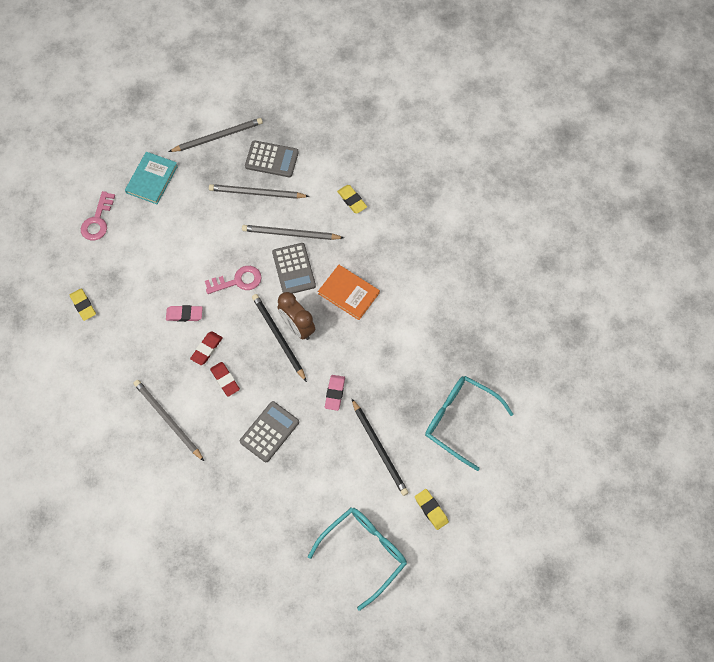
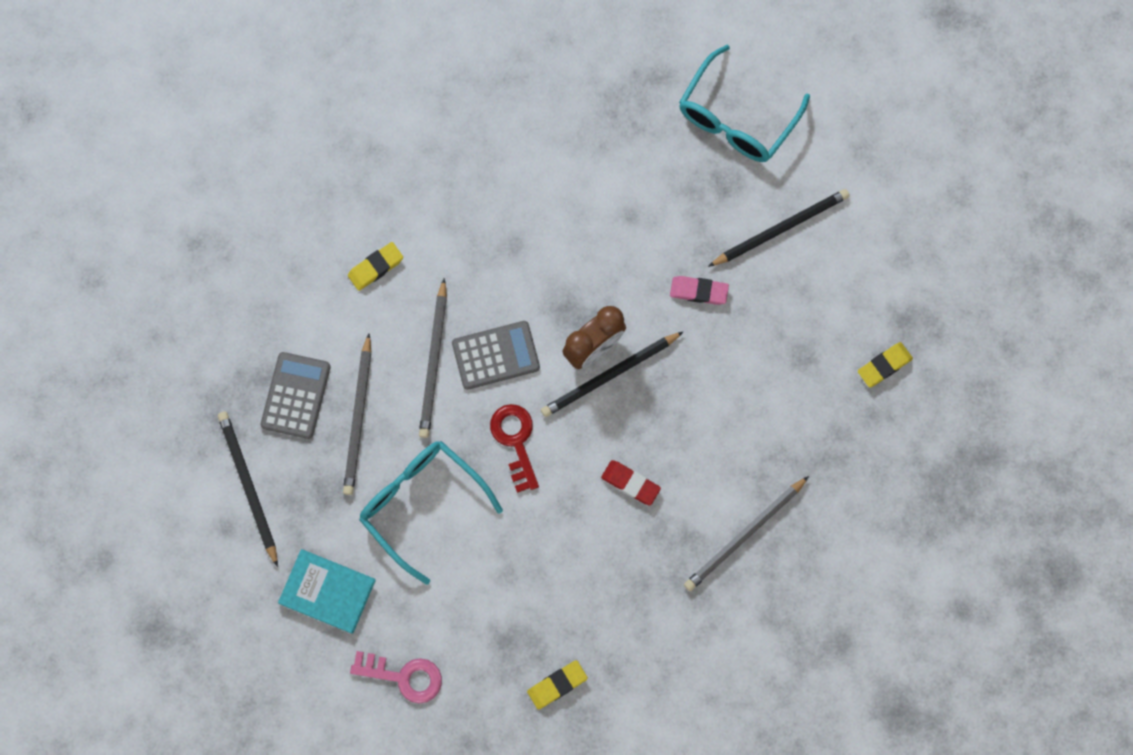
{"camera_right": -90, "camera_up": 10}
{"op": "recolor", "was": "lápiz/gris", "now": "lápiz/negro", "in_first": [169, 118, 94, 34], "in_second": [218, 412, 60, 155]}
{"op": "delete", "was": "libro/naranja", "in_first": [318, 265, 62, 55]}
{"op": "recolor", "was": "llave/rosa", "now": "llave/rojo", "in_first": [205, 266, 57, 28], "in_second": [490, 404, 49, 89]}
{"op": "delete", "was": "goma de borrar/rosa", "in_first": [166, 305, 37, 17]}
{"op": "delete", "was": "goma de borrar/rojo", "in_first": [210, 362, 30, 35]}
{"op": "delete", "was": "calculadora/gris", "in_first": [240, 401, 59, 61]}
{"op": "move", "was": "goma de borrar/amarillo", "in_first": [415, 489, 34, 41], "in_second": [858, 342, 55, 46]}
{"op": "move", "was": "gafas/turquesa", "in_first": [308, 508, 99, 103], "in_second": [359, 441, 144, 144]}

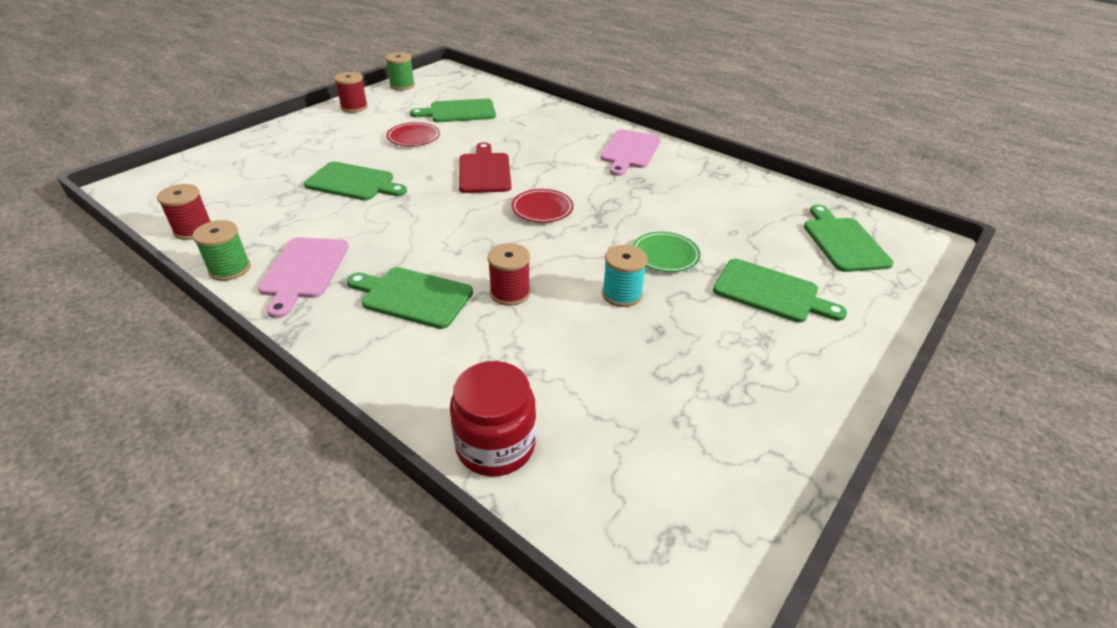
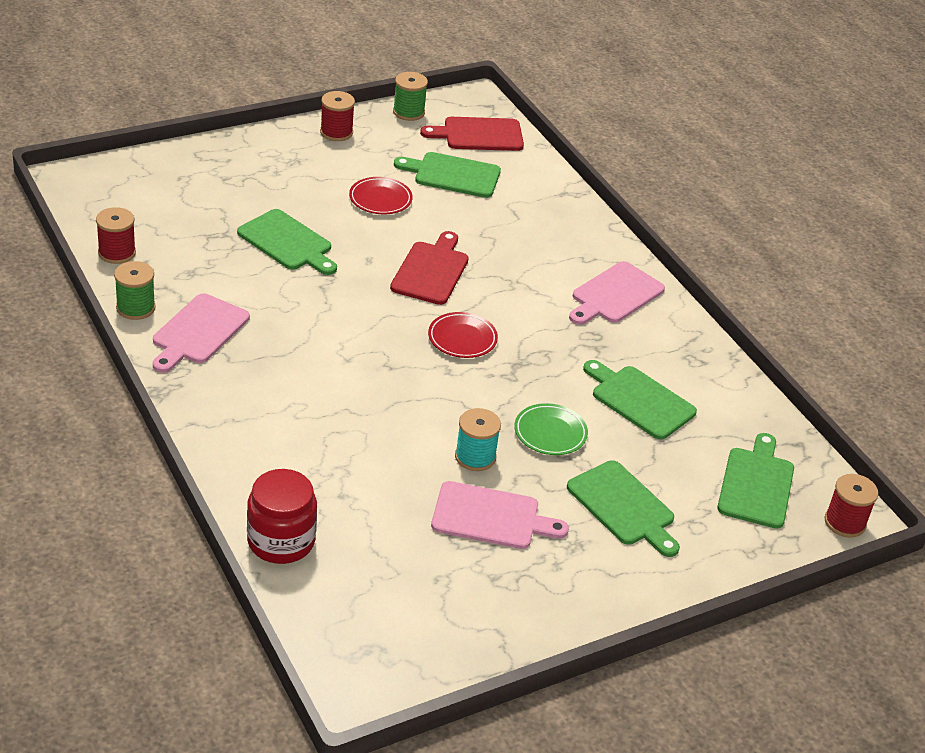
{"camera_right": 20, "camera_up": 0}
{"op": "move", "was": "carrete/rojo", "in_first": [488, 243, 42, 63], "in_second": [825, 474, 53, 64]}
{"op": "move", "was": "tabla de cortar/verde", "in_first": [347, 267, 126, 62], "in_second": [583, 360, 114, 80]}
{"op": "insert", "now": "tabla de cortar/rojo", "in_second": [420, 117, 104, 34]}
{"op": "insert", "now": "tabla de cortar/rosa", "in_second": [431, 481, 138, 68]}

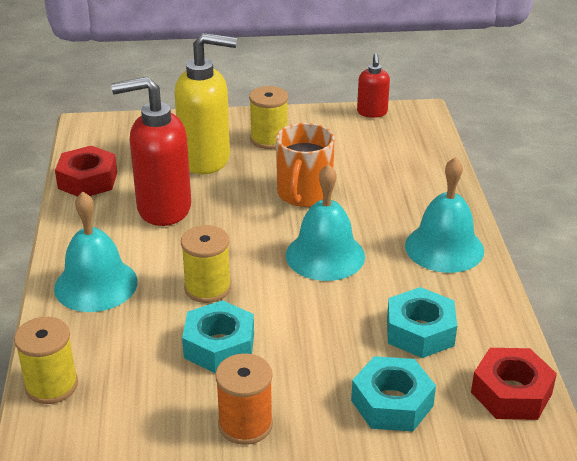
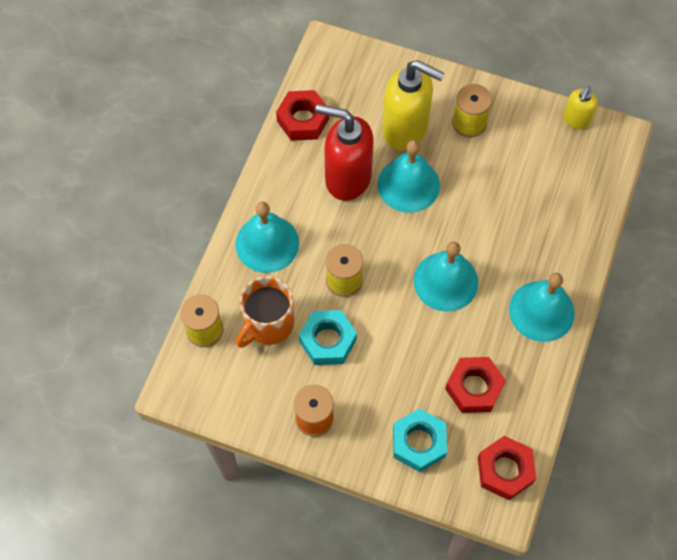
{"camera_right": 25, "camera_up": 30}
{"op": "recolor", "was": "dispensador de jabón/rojo", "now": "dispensador de jabón/amarillo", "in_first": [357, 53, 33, 65], "in_second": [563, 86, 35, 43]}
{"op": "move", "was": "taza/naranja", "in_first": [276, 123, 59, 84], "in_second": [236, 276, 58, 72]}
{"op": "recolor", "was": "tuerca/turquesa", "now": "tuerca/rojo", "in_first": [387, 287, 70, 71], "in_second": [445, 357, 61, 56]}
{"op": "insert", "now": "campana/turquesa", "in_second": [378, 140, 62, 73]}

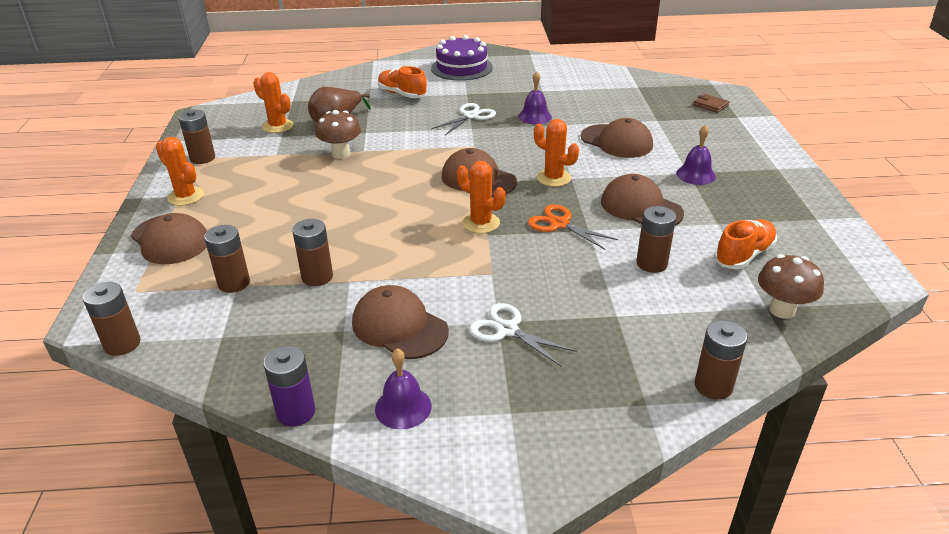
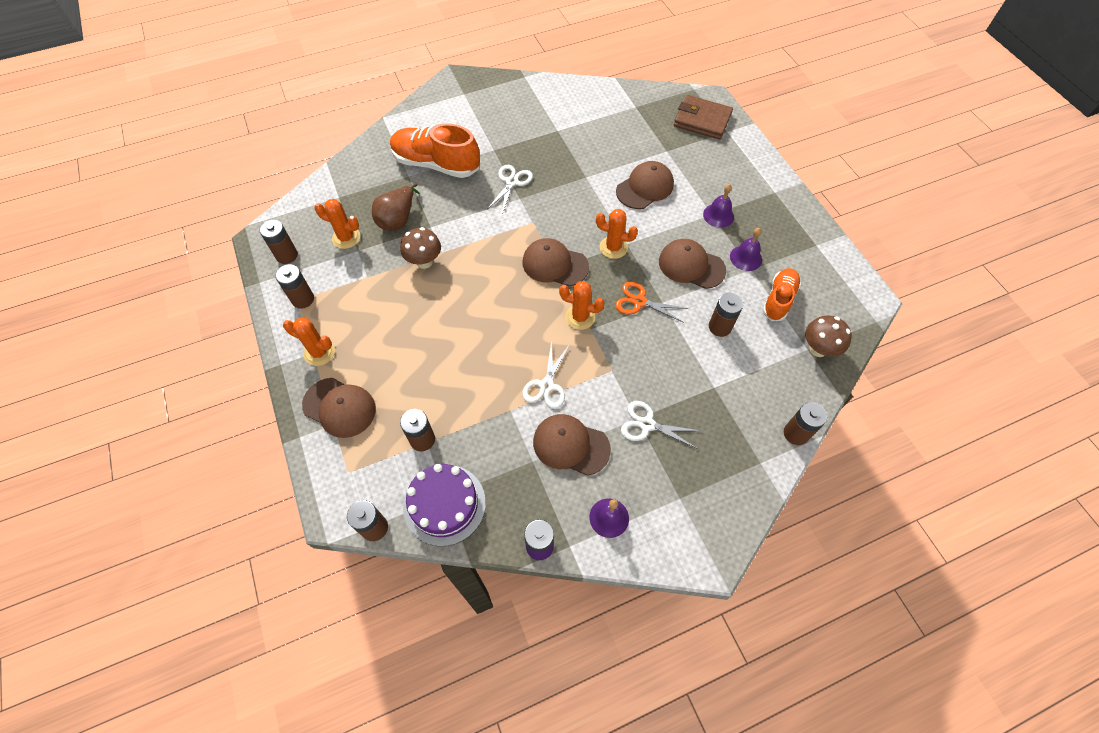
{"camera_right": -20, "camera_up": 25}
{"op": "move", "was": "tarta/morado", "in_first": [431, 35, 62, 46], "in_second": [403, 464, 83, 82]}
{"op": "resize", "was": "zapato/naranja", "in_first": [378, 66, 49, 32], "in_second": [390, 124, 90, 54], "ratio": 1.67}
{"op": "move", "was": "campana/morado", "in_first": [518, 71, 34, 53], "in_second": [730, 228, 32, 43]}
{"op": "resize", "was": "cartera/marrón", "in_first": [693, 94, 36, 19], "in_second": [674, 95, 59, 44], "ratio": 2.06}
{"op": "rotate", "was": "gorra/marrón", "in_first": [581, 118, 72, 40], "in_second": [616, 161, 58, 48], "clockwise": -60}
{"op": "move", "was": "pila/marrón", "in_first": [292, 219, 41, 67], "in_second": [260, 220, 38, 44]}
{"op": "insert", "now": "tijeras/blanco", "in_second": [522, 341, 48, 68]}

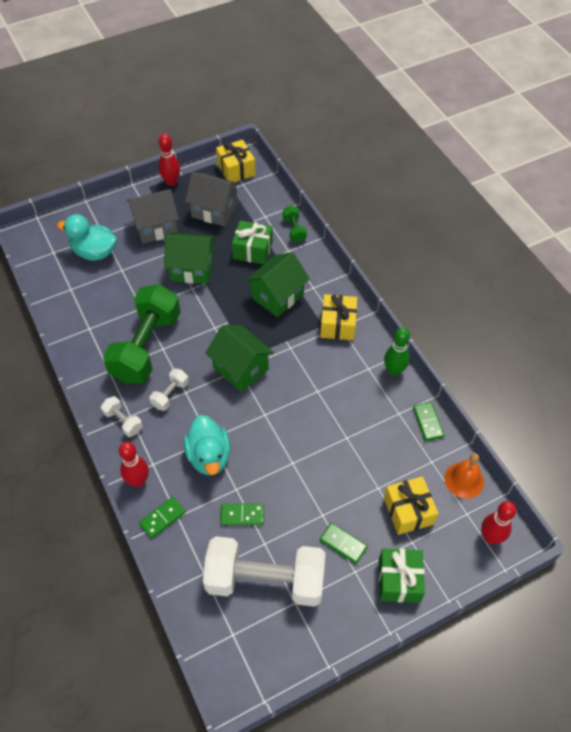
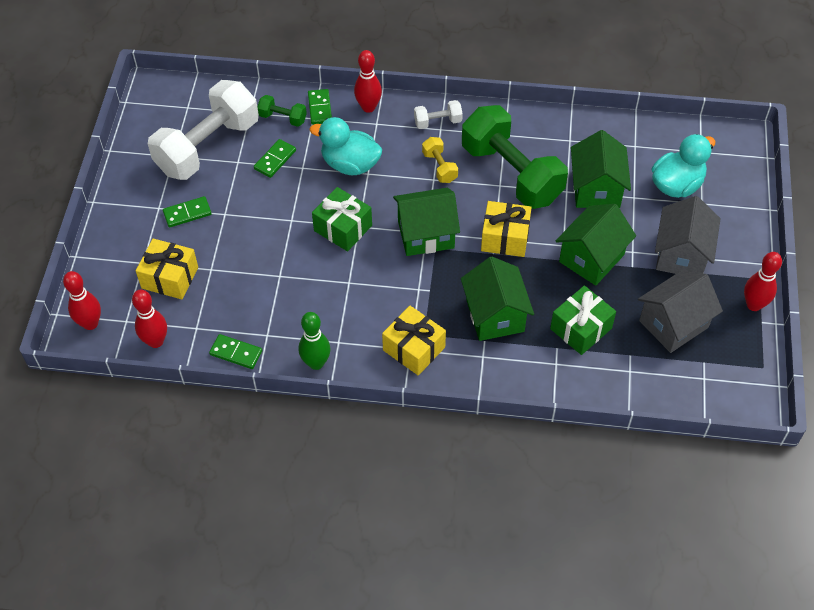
{"camera_right": 125, "camera_up": 0}
{"op": "move", "was": "regalo/amarillo", "in_first": [216, 140, 40, 42], "in_second": [481, 201, 51, 56]}
{"op": "move", "was": "mancuerna/verde", "in_first": [283, 205, 24, 37], "in_second": [257, 95, 50, 32]}
{"op": "recolor", "was": "mancuerna/blanco", "now": "mancuerna/amarillo", "in_first": [150, 368, 39, 43], "in_second": [422, 137, 36, 46]}
{"op": "replace", "was": "campana/naranja", "now": "bolo/rojo", "in_first": [444, 453, 40, 45], "in_second": [132, 290, 35, 58]}
{"op": "move", "was": "regalo/verde", "in_first": [379, 548, 46, 55], "in_second": [312, 187, 60, 65]}
{"op": "insert", "now": "casa/verde", "in_second": [571, 130, 60, 78]}

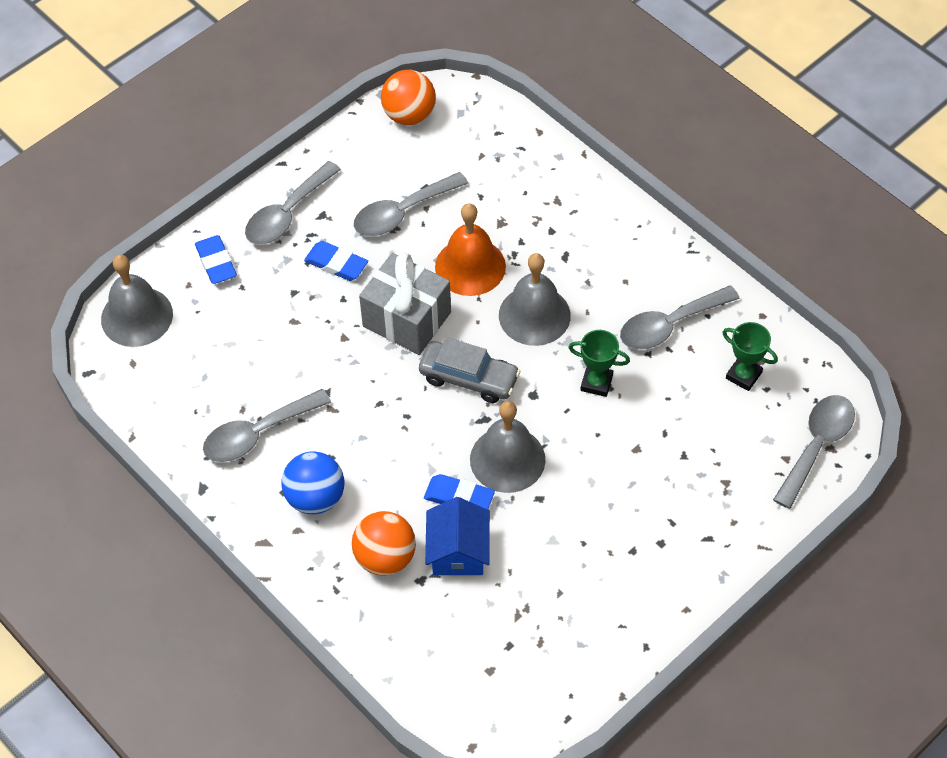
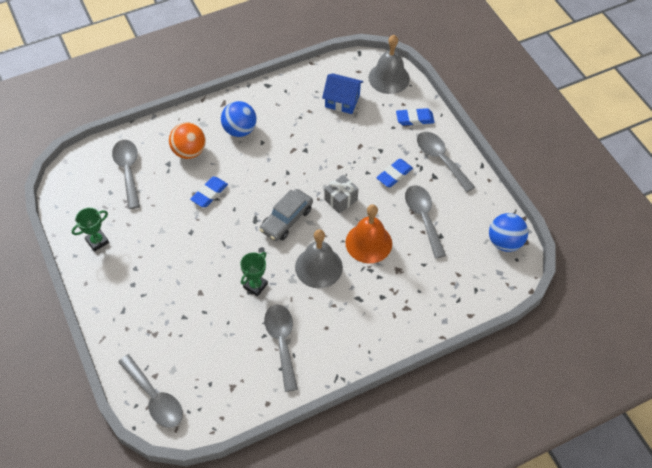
{"camera_right": 105, "camera_up": 0}
{"op": "recolor", "was": "pelota/naranja", "now": "pelota/azul", "in_first": [381, 70, 55, 55], "in_second": [489, 213, 39, 39]}
{"op": "resize", "was": "regalo/gris", "in_first": [359, 253, 92, 102], "in_second": [324, 175, 34, 39], "ratio": 0.59}
{"op": "move", "was": "trofeo/verde", "in_first": [722, 322, 56, 69], "in_second": [72, 207, 37, 45]}
{"op": "move", "was": "cuchara/gris", "in_first": [203, 389, 128, 73], "in_second": [112, 140, 28, 69]}
{"op": "delete", "was": "campana/gris", "in_first": [470, 401, 76, 92]}
{"op": "move", "was": "casa/azul", "in_first": [425, 497, 65, 78], "in_second": [322, 74, 42, 40]}

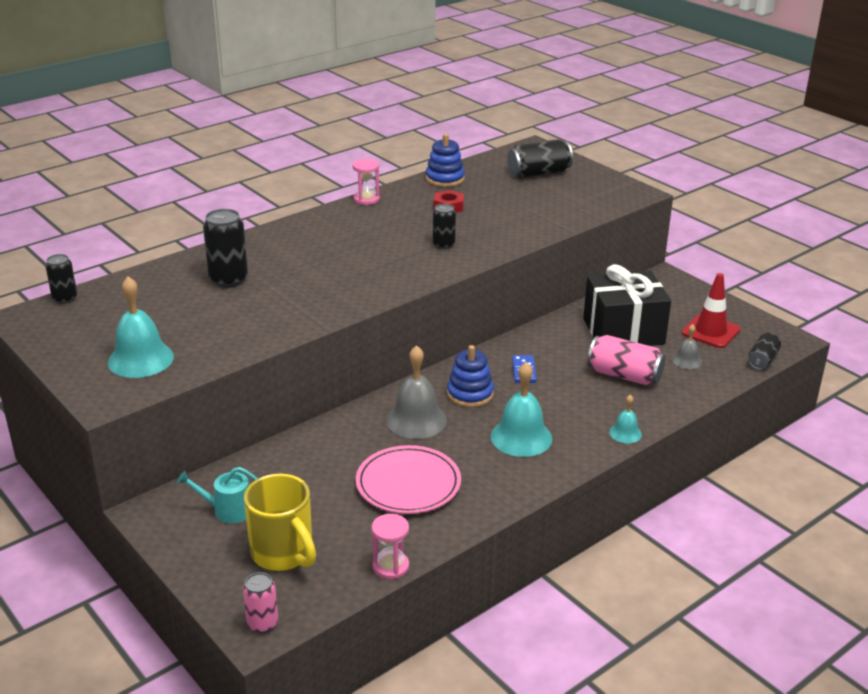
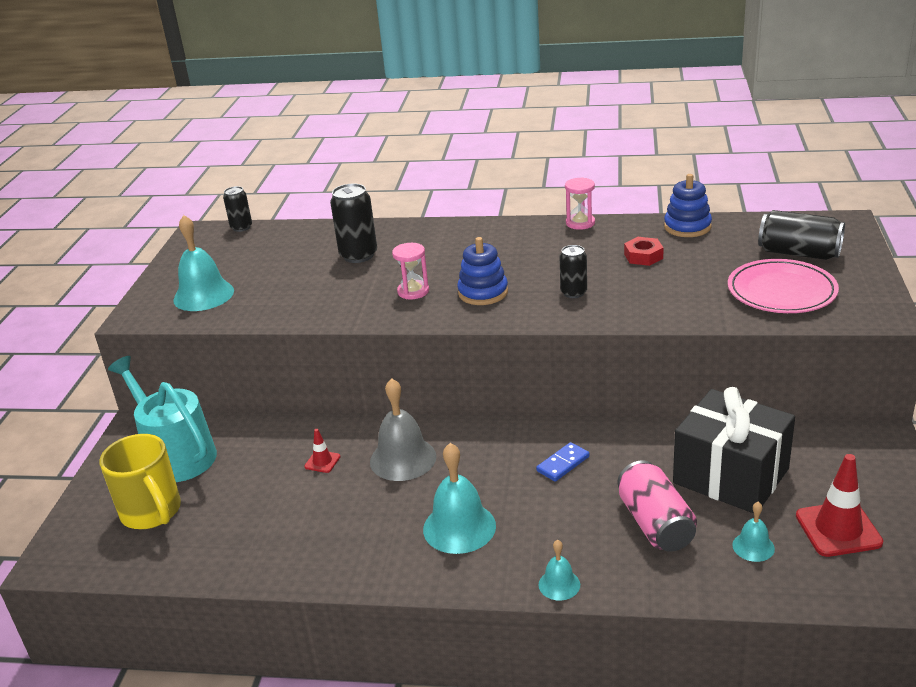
{"camera_right": 50, "camera_up": 0}
{"op": "recolor", "was": "campana/gris", "now": "campana/turquesa", "in_first": [672, 324, 30, 45], "in_second": [732, 502, 43, 60]}
{"op": "delete", "was": "lata/negro", "in_first": [748, 333, 33, 37]}
{"op": "move", "was": "juguete apilable/azul", "in_first": [447, 345, 47, 62], "in_second": [457, 237, 51, 68]}
{"op": "move", "was": "plato/rosa", "in_first": [356, 445, 105, 69], "in_second": [728, 259, 111, 54]}
{"op": "resize", "was": "regadera/turquesa", "in_first": [177, 467, 81, 56], "in_second": [108, 356, 109, 126], "ratio": 1.89}
{"op": "rotate", "was": "taza/amarillo", "in_first": [244, 474, 72, 97], "in_second": [99, 434, 82, 95], "clockwise": -45}
{"op": "move", "was": "reloj de arena/rosa", "in_first": [371, 514, 38, 65], "in_second": [392, 243, 37, 56]}
{"op": "delete", "was": "lata/rosa", "in_first": [243, 572, 35, 61]}
{"op": "insert", "now": "cono de tráfico/rojo", "in_second": [304, 429, 36, 44]}

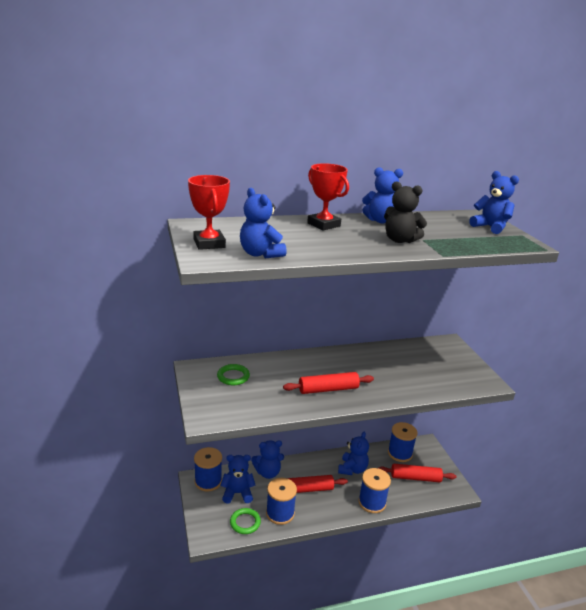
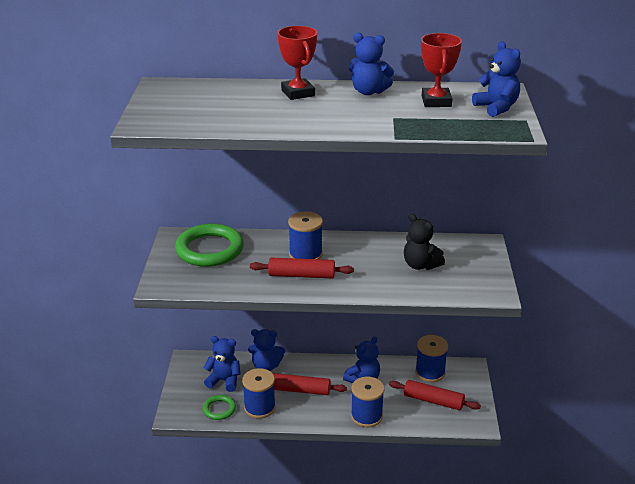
{"camera_right": 20, "camera_up": 5}
{"op": "move", "was": "trofeo/rojo", "in_first": [188, 175, 42, 75], "in_second": [421, 33, 41, 74]}
{"op": "move", "was": "osito/negro", "in_first": [384, 181, 43, 62], "in_second": [404, 214, 41, 56]}
{"op": "delete", "was": "osito/azul", "in_first": [240, 188, 47, 70]}
{"op": "resize", "was": "anillo/verde", "in_first": [217, 364, 33, 21], "in_second": [175, 223, 69, 44], "ratio": 1.95}
{"op": "move", "was": "carrete/azul", "in_first": [194, 447, 28, 45], "in_second": [288, 211, 35, 48]}

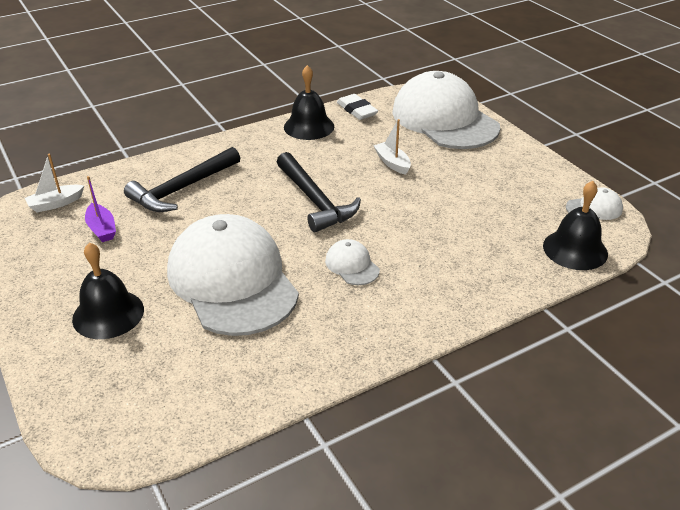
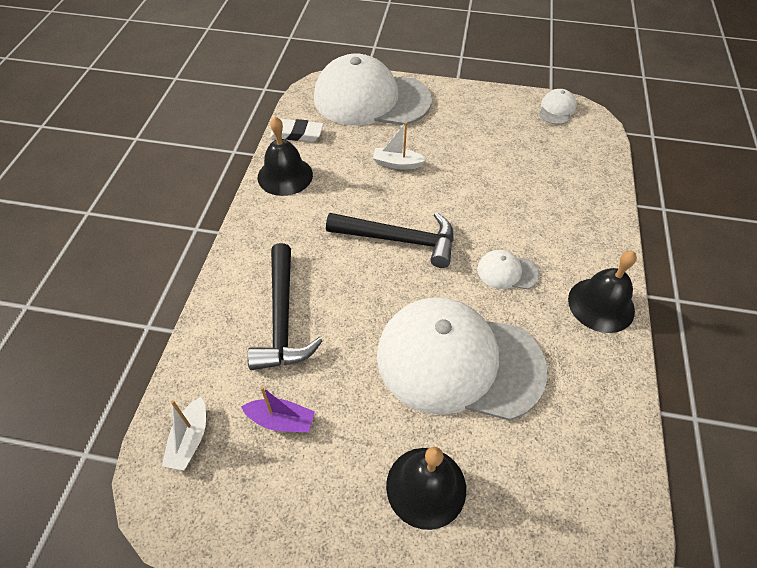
{"camera_right": -50, "camera_up": 15}
{"op": "move", "was": "campana/negro", "in_first": [543, 181, 65, 89], "in_second": [568, 251, 69, 82]}

